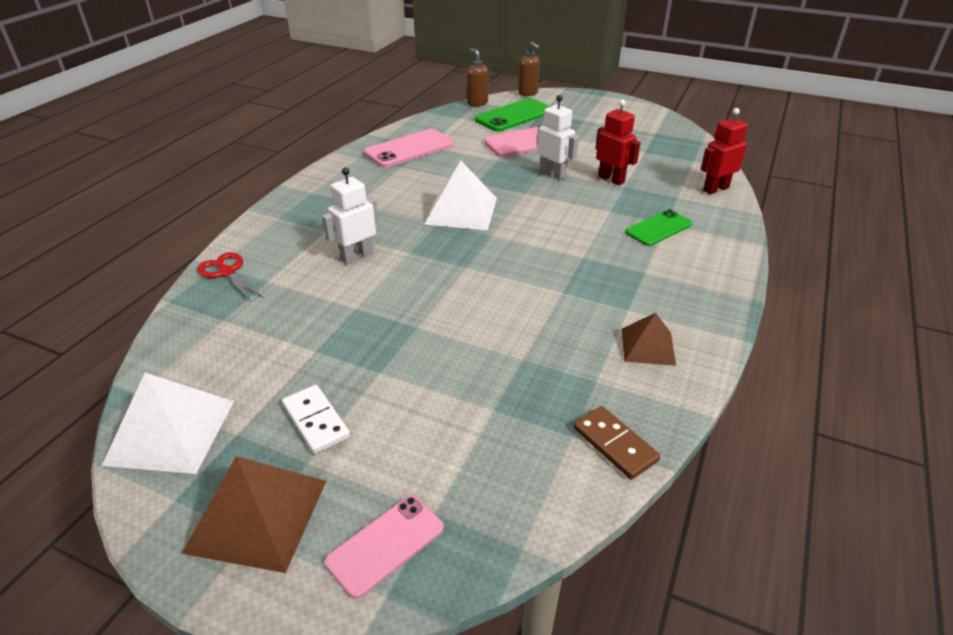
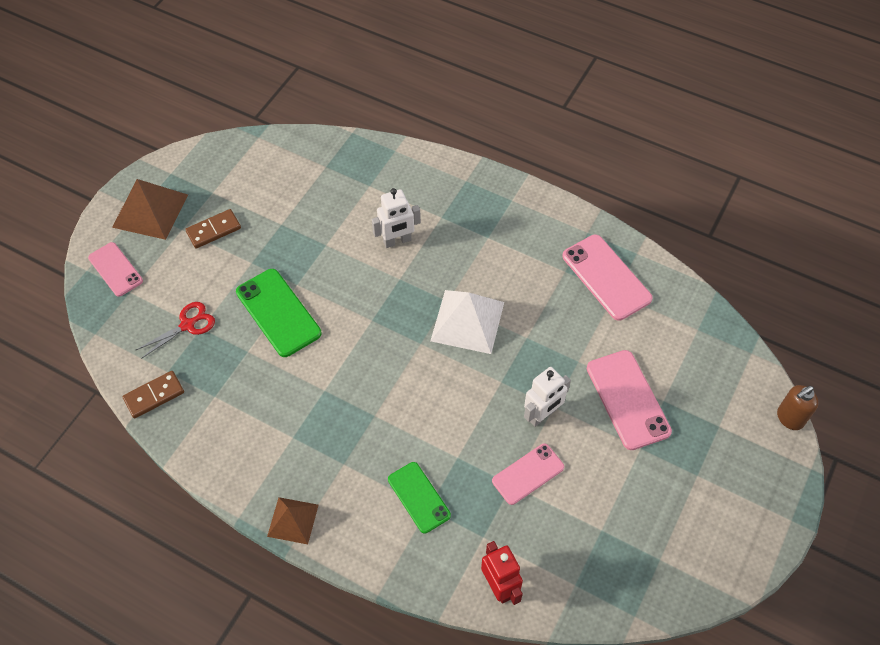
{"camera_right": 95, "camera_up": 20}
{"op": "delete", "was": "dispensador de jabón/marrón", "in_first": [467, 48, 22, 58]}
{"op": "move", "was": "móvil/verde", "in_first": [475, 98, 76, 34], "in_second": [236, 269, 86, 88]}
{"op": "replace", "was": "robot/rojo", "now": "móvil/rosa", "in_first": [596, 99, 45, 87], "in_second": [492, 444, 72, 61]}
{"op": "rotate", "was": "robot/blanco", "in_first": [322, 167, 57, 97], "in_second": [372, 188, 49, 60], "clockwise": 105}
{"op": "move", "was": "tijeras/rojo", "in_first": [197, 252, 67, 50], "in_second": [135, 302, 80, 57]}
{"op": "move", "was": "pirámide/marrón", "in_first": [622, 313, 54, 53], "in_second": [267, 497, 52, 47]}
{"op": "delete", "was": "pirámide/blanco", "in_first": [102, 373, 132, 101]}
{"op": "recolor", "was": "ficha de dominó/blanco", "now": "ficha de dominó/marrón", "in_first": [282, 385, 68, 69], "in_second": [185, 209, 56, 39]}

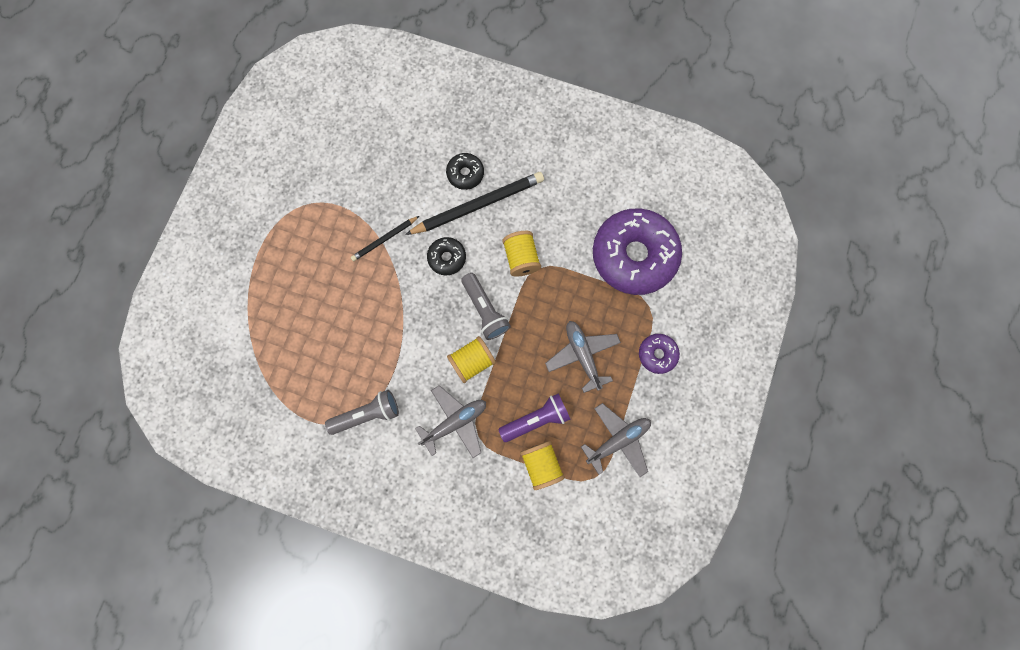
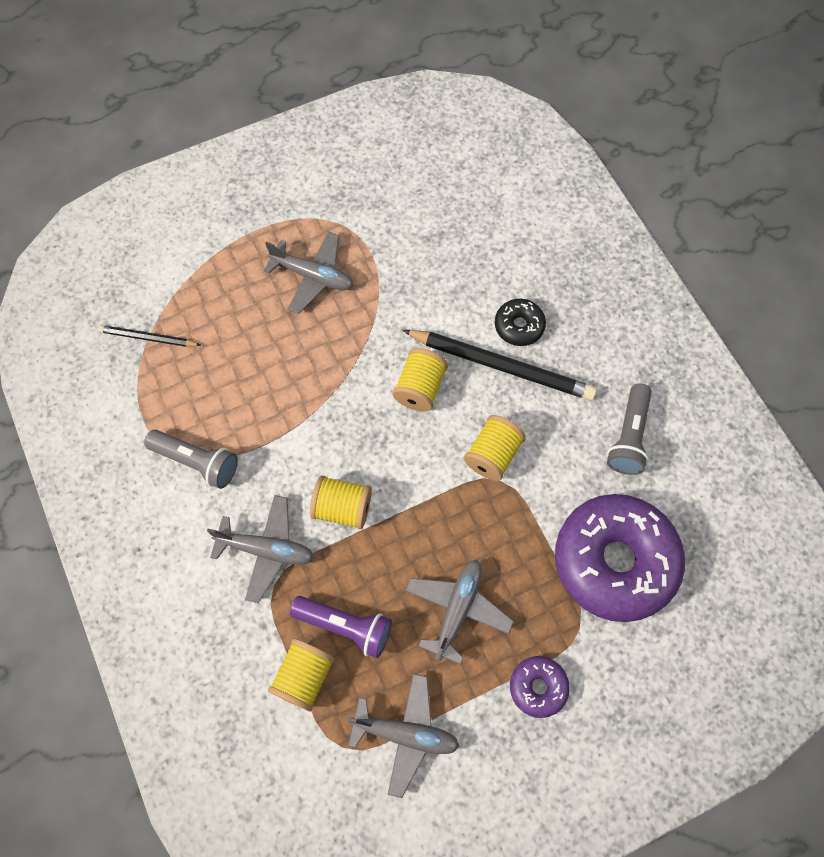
{"camera_right": 45, "camera_up": -10}
{"op": "move", "was": "lápiz/negro", "in_first": [351, 216, 68, 45], "in_second": [98, 325, 103, 22]}
{"op": "replace", "was": "rosquilla/negro", "now": "carrete/amarillo", "in_first": [427, 237, 39, 38], "in_second": [393, 348, 55, 64]}
{"op": "move", "was": "lámpara de mano/gris", "in_first": [461, 273, 50, 67], "in_second": [607, 383, 45, 92]}
{"op": "insert", "now": "avión/gris", "in_second": [264, 231, 89, 83]}

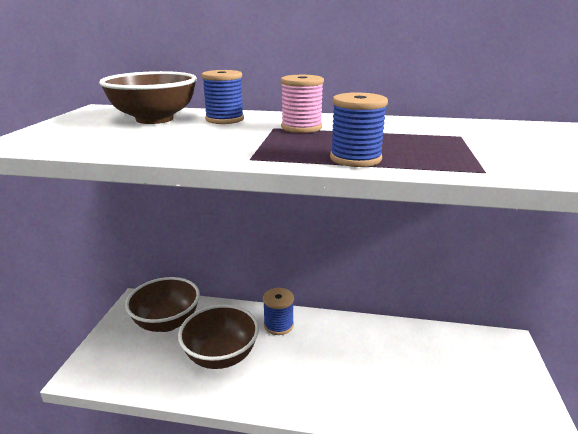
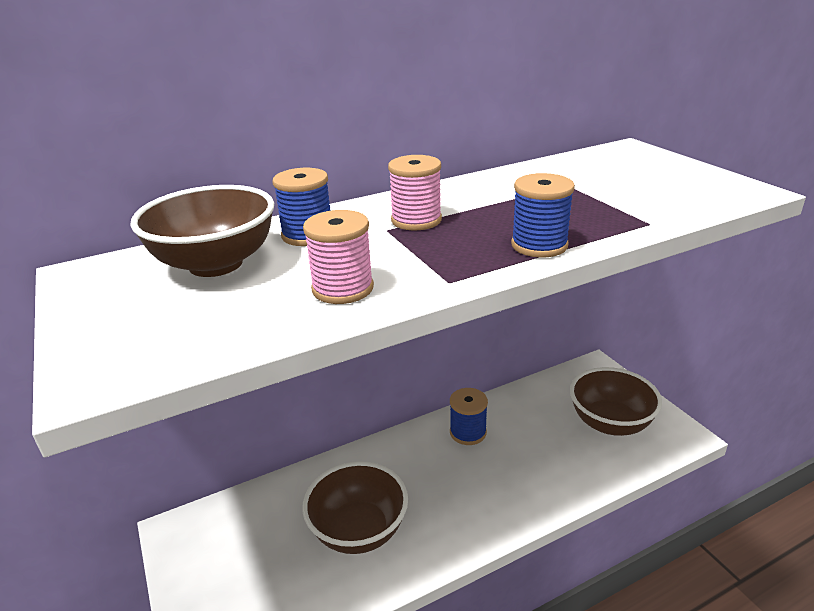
{"camera_right": -35, "camera_up": 5}
{"op": "move", "was": "cuenco/marrón", "in_first": [125, 277, 75, 55], "in_second": [570, 367, 92, 69]}
{"op": "move", "was": "carrete/azul", "in_first": [263, 288, 31, 47], "in_second": [450, 388, 38, 57]}
{"op": "insert", "now": "carrete/rosa", "in_second": [303, 210, 71, 94]}

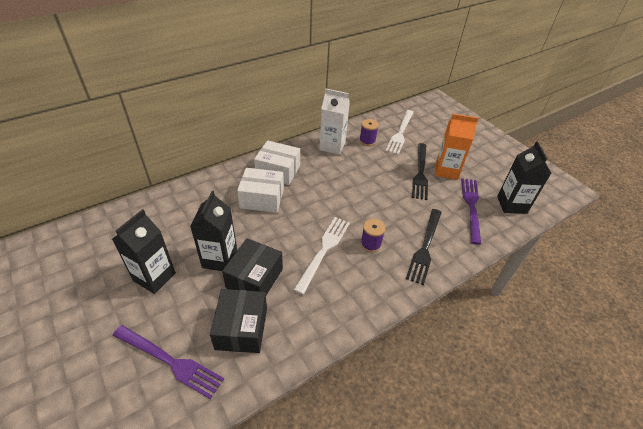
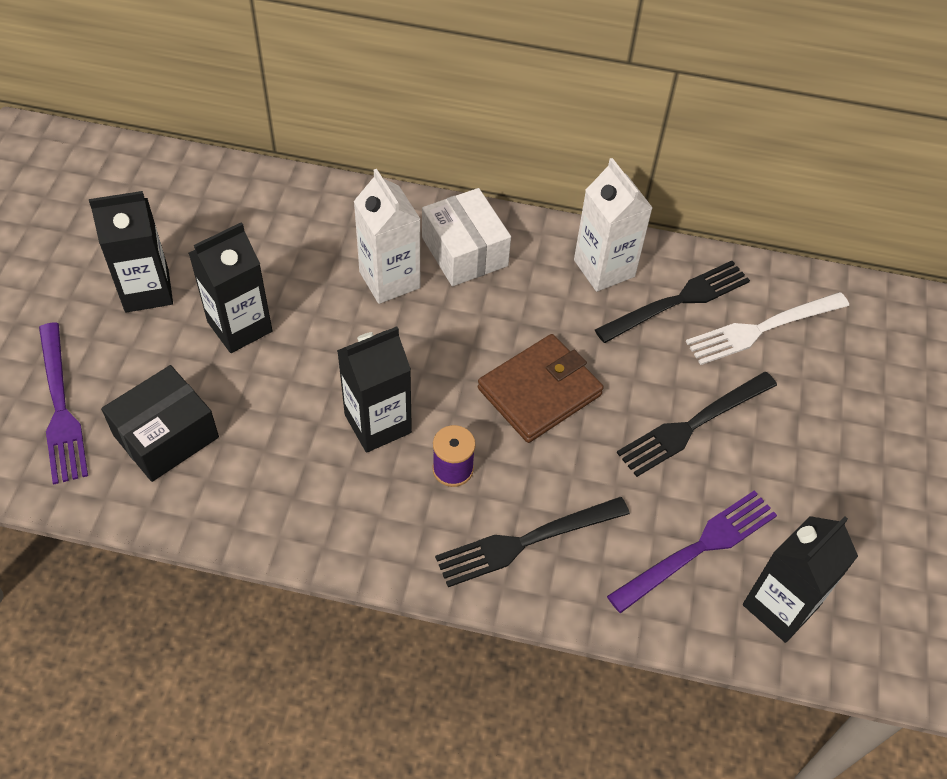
{"camera_right": 45, "camera_up": 10}
{"op": "delete", "was": "cartón de leche/naranja", "in_first": [435, 114, 43, 66]}
{"op": "replace", "was": "carrete/morado", "now": "tenedor/negro", "in_first": [359, 119, 20, 27], "in_second": [595, 261, 155, 82]}
{"op": "replace", "was": "caja/blanco", "now": "cartón de leche/blanco", "in_first": [237, 168, 47, 45], "in_second": [354, 169, 66, 135]}
{"op": "replace", "was": "tenedor/blanco", "now": "cartón de leche/negro", "in_first": [294, 217, 56, 78], "in_second": [337, 327, 75, 126]}
{"op": "delete", "was": "caja/negro", "in_first": [222, 238, 61, 57]}
{"op": "insert", "now": "cartera/marrón", "in_second": [478, 334, 126, 109]}

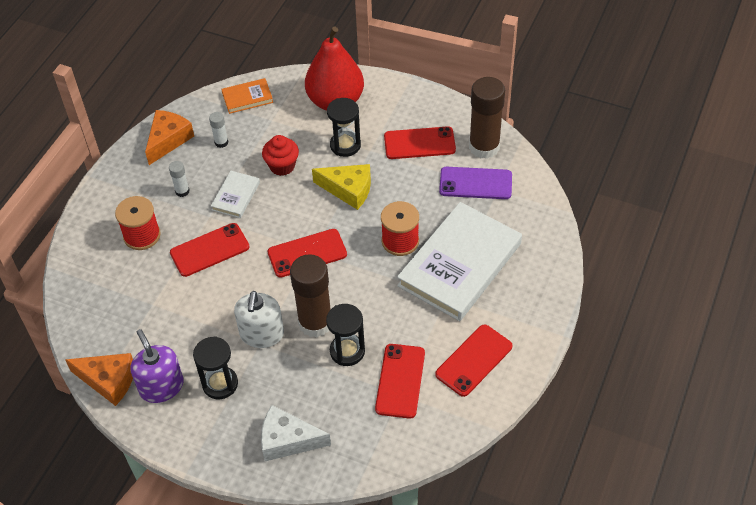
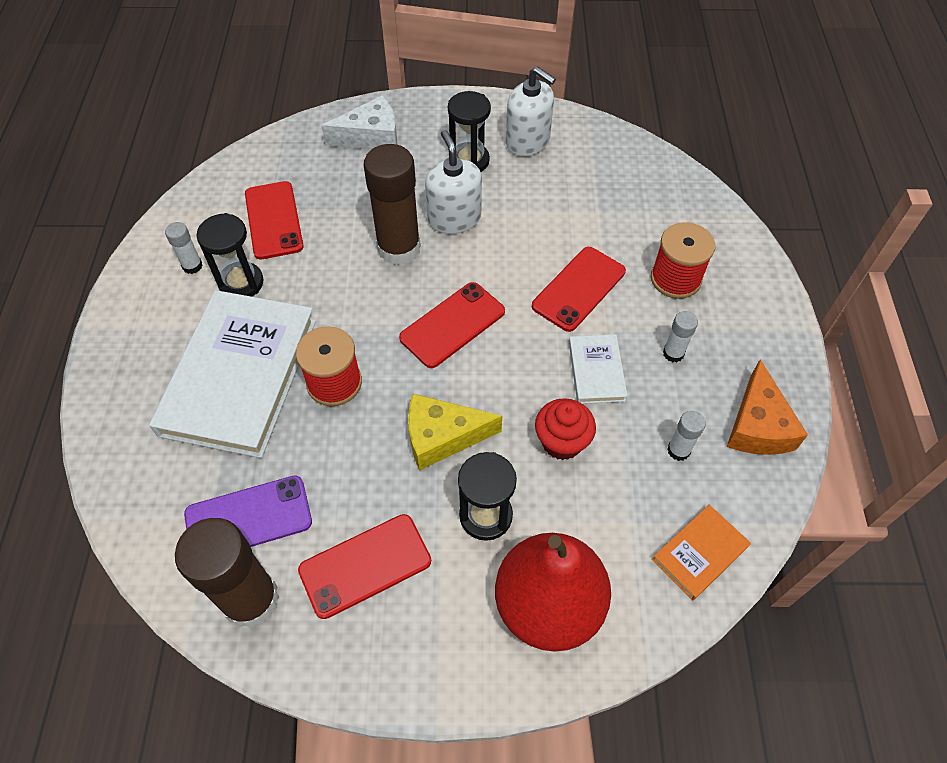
{"camera_right": 155, "camera_up": 5}
{"op": "move", "was": "reloj de arena/negro", "in_first": [326, 304, 39, 62], "in_second": [196, 213, 67, 84]}
{"op": "replace", "was": "móvil/rojo", "now": "barra de pegamento/blanco", "in_first": [435, 324, 77, 73], "in_second": [165, 222, 38, 52]}
{"op": "recolor", "was": "dispensador de jabón/morado", "now": "dispensador de jabón/blanco", "in_first": [131, 329, 53, 74], "in_second": [506, 66, 50, 91]}
{"op": "delete", "was": "queso/naranja", "in_first": [65, 353, 68, 53]}

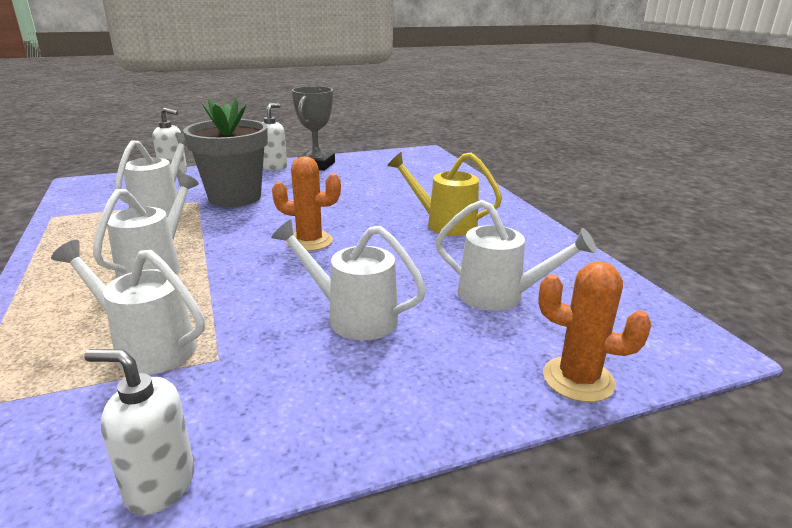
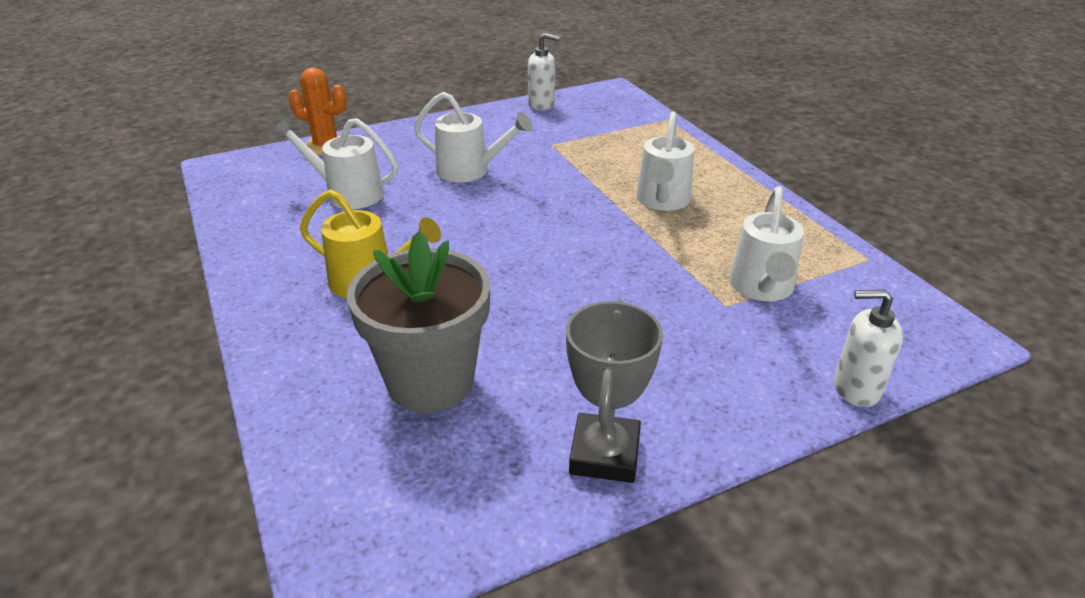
{"camera_right": 175, "camera_up": 10}
{"op": "move", "was": "maceta/gris", "in_first": [183, 97, 85, 110], "in_second": [347, 231, 143, 182]}
{"op": "delete", "was": "dispensador de jabón/blanco", "in_first": [263, 103, 24, 68]}
{"op": "delete", "was": "cactus/naranja", "in_first": [272, 156, 69, 95]}
{"op": "delete", "was": "regadera/blanco", "in_first": [51, 240, 154, 135]}

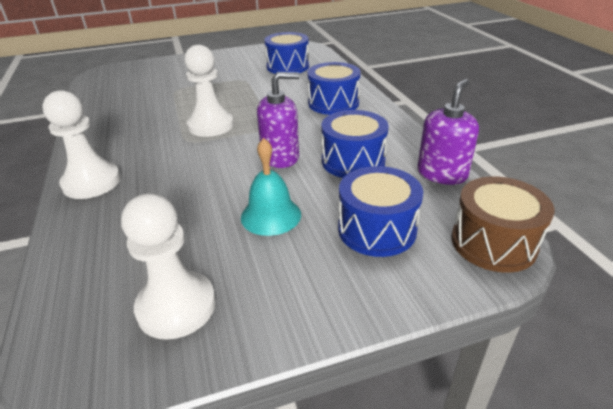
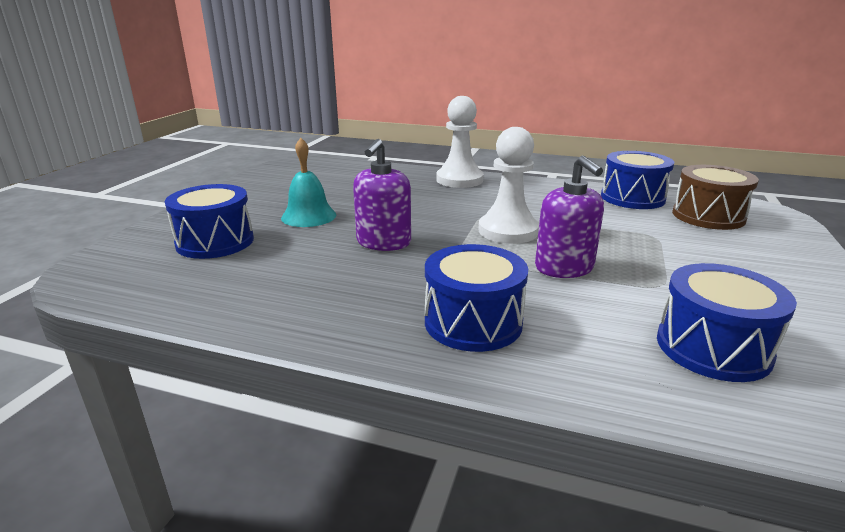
{"camera_right": 125, "camera_up": -10}
{"op": "move", "was": "dispensador de jabón/morado", "in_first": [418, 79, 61, 106], "in_second": [535, 155, 69, 123]}
{"op": "move", "was": "tambor/azul", "in_first": [321, 110, 68, 68], "in_second": [601, 151, 73, 58]}
{"op": "move", "was": "tambor/marrón", "in_first": [451, 177, 104, 96], "in_second": [672, 165, 87, 65]}
{"op": "delete", "was": "peón/blanco", "in_first": [121, 193, 95, 147]}

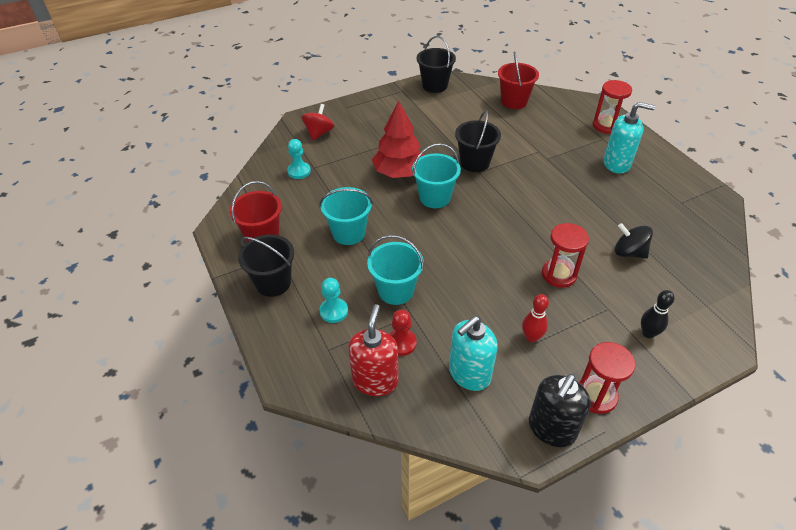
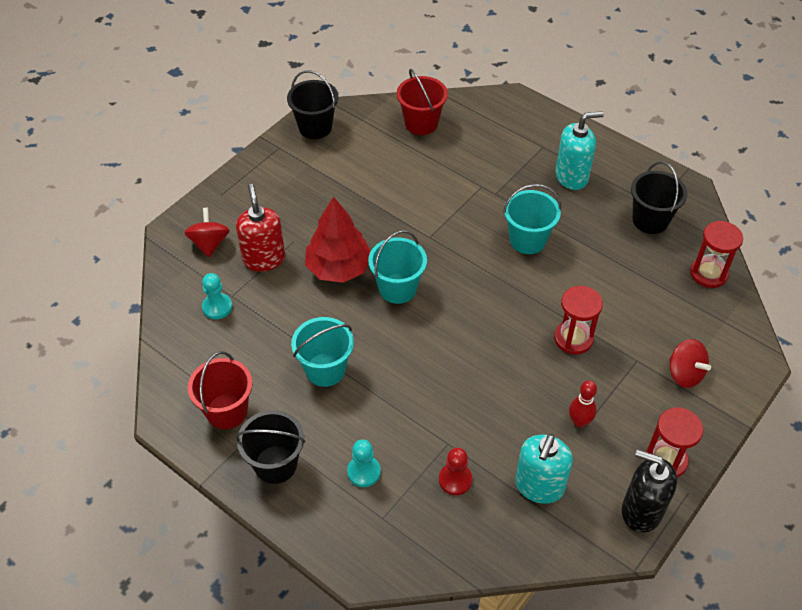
{"camera_right": -25, "camera_up": 5}
{"op": "move", "was": "reloj de arena/rojo", "in_first": [593, 80, 39, 54], "in_second": [690, 221, 53, 67]}
{"op": "move", "was": "balde/negro", "in_first": [455, 110, 46, 62], "in_second": [631, 161, 56, 73]}
{"op": "delete", "was": "peonza/negro", "in_first": [615, 223, 38, 36]}
{"op": "move", "was": "balde/turquesa", "in_first": [367, 235, 57, 70], "in_second": [503, 184, 58, 70]}
{"op": "replace", "was": "bolo/negro", "now": "peonza/rojo", "in_first": [641, 290, 33, 48], "in_second": [669, 339, 42, 49]}
{"op": "move", "was": "dispensador de jabón/rojo", "in_first": [348, 304, 51, 92], "in_second": [236, 184, 49, 87]}
{"op": "rotate", "was": "dispensador de jabón/negro", "in_first": [529, 374, 62, 73], "in_second": [622, 450, 55, 83], "clockwise": 105}

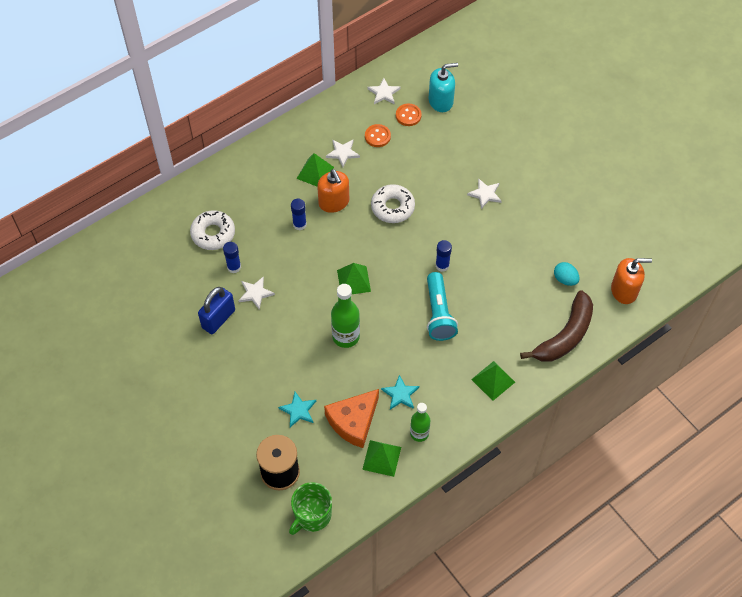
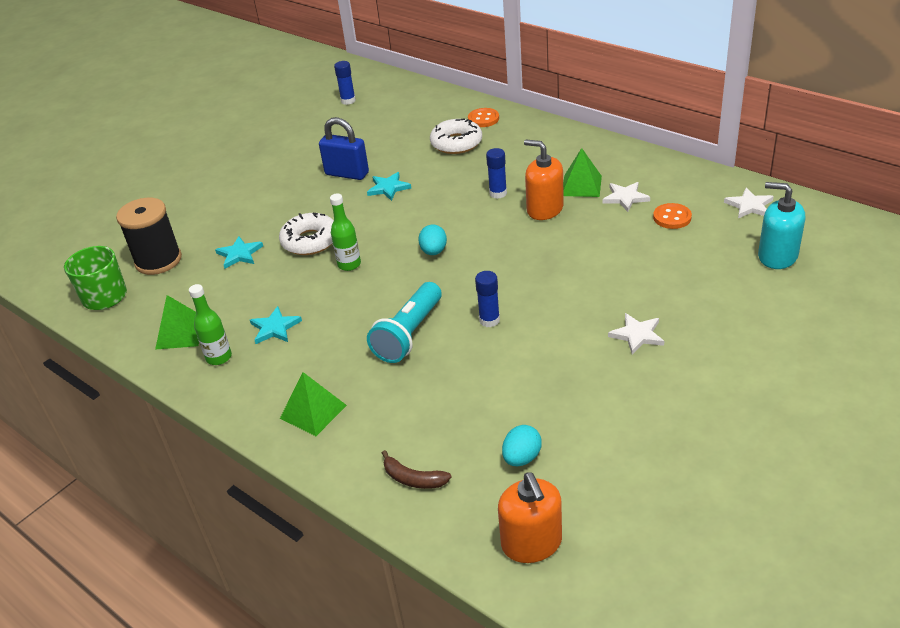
{"camera_right": 80, "camera_up": -20}
{"op": "rotate", "was": "dispensador de jabón/turquesa", "in_first": [429, 63, 29, 49], "in_second": [758, 182, 47, 87], "clockwise": 150}
{"op": "move", "was": "botón/naranja", "in_first": [396, 104, 26, 22], "in_second": [468, 108, 31, 19]}
{"op": "rotate", "was": "dispensador de jabón/naranja", "in_first": [317, 169, 32, 44], "in_second": [524, 140, 40, 80], "clockwise": 75}
{"op": "move", "was": "rosquilla/blanco", "in_first": [371, 184, 44, 39], "in_second": [279, 213, 55, 42]}
{"op": "move", "was": "barra de pegamento/azul", "in_first": [223, 242, 18, 31], "in_second": [334, 61, 22, 44]}
{"op": "replace", "was": "pirámide/verde", "now": "huevo/turquesa", "in_first": [337, 263, 34, 31], "in_second": [418, 224, 29, 31]}
{"op": "rotate", "was": "lámpara de mano/turquesa", "in_first": [427, 272, 31, 69], "in_second": [367, 282, 75, 81], "clockwise": -45}
{"op": "recolor", "was": "estrella/blanco", "now": "estrella/turquesa", "in_first": [238, 277, 37, 32], "in_second": [367, 172, 44, 29]}
{"op": "resize", "was": "botella/verde", "in_first": [331, 284, 29, 64], "in_second": [330, 193, 31, 78], "ratio": 0.66}
{"op": "resize", "was": "plátano/marrón", "in_first": [520, 290, 73, 72], "in_second": [382, 450, 69, 39], "ratio": 0.47}
{"op": "delete", "was": "queso/naranja", "in_first": [324, 389, 55, 59]}

